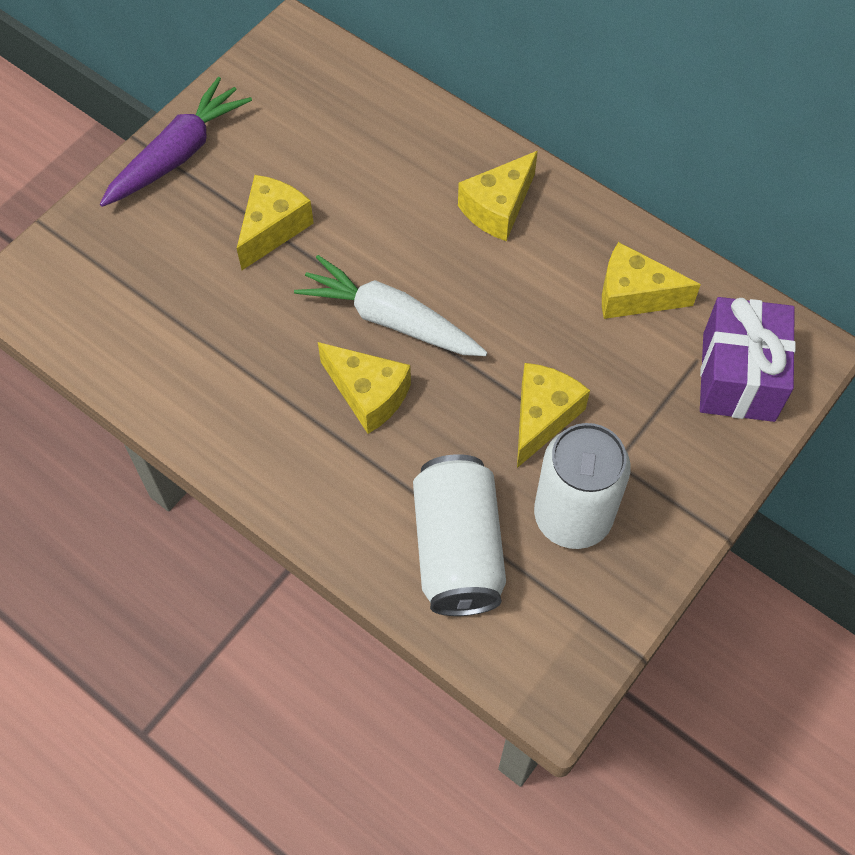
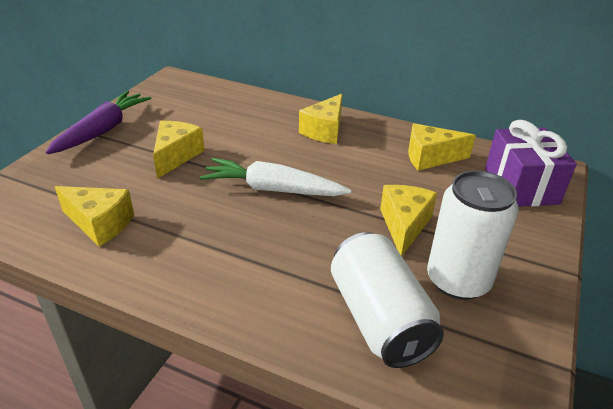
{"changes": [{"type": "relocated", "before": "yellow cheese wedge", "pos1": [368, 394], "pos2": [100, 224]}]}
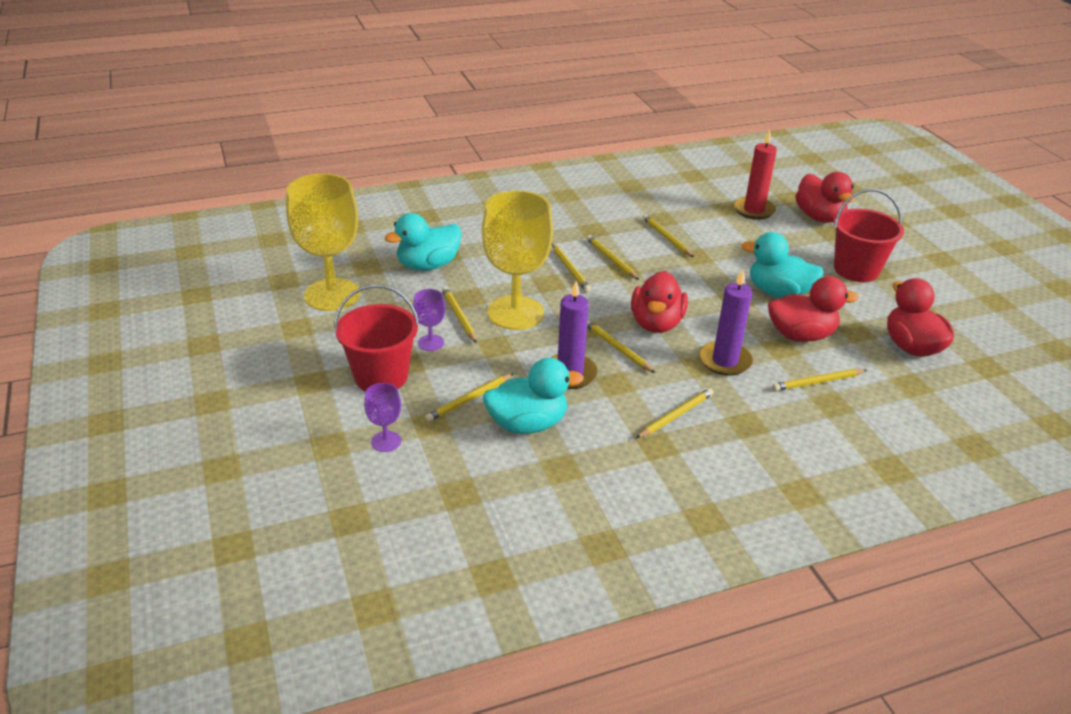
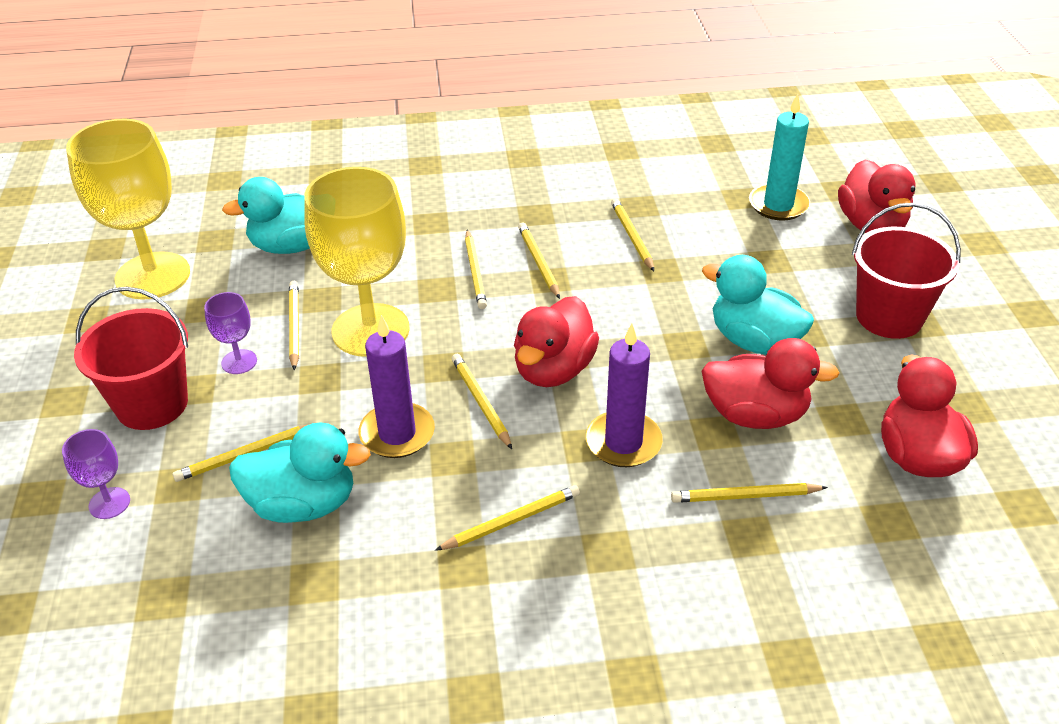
{"changes": [{"type": "colour", "before": "scarlet candle", "after": "teal candle", "pos1": [753, 210], "pos2": [778, 205]}]}
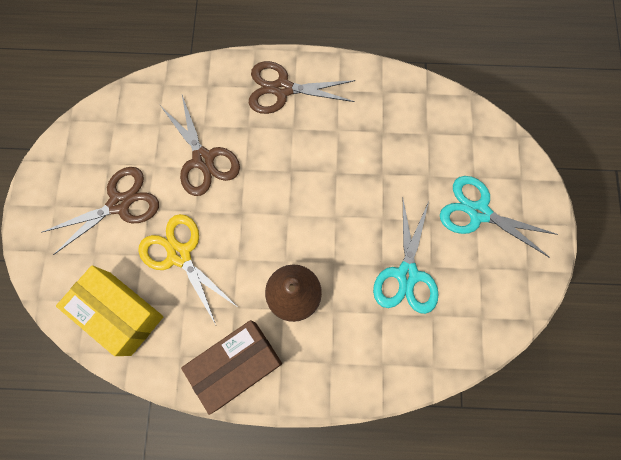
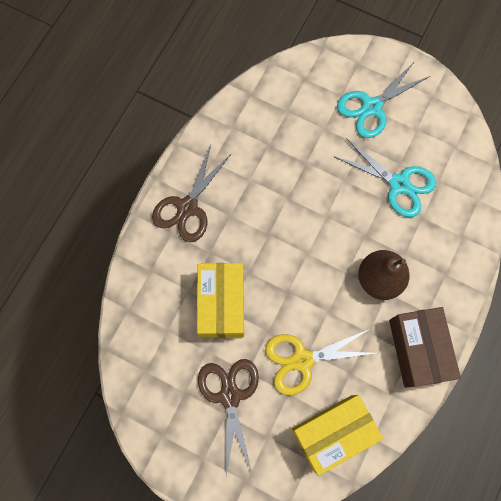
{"changes": [{"type": "exchanged", "before": "dark brown scissors", "after": "yellow package", "pos1": [203, 159], "pos2": [222, 304]}]}
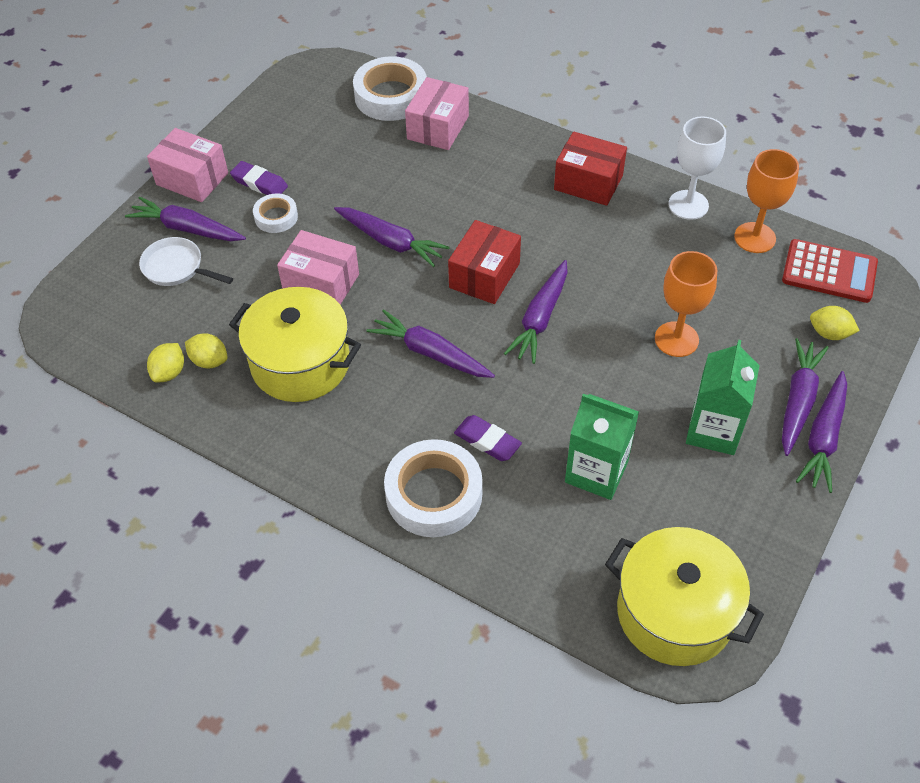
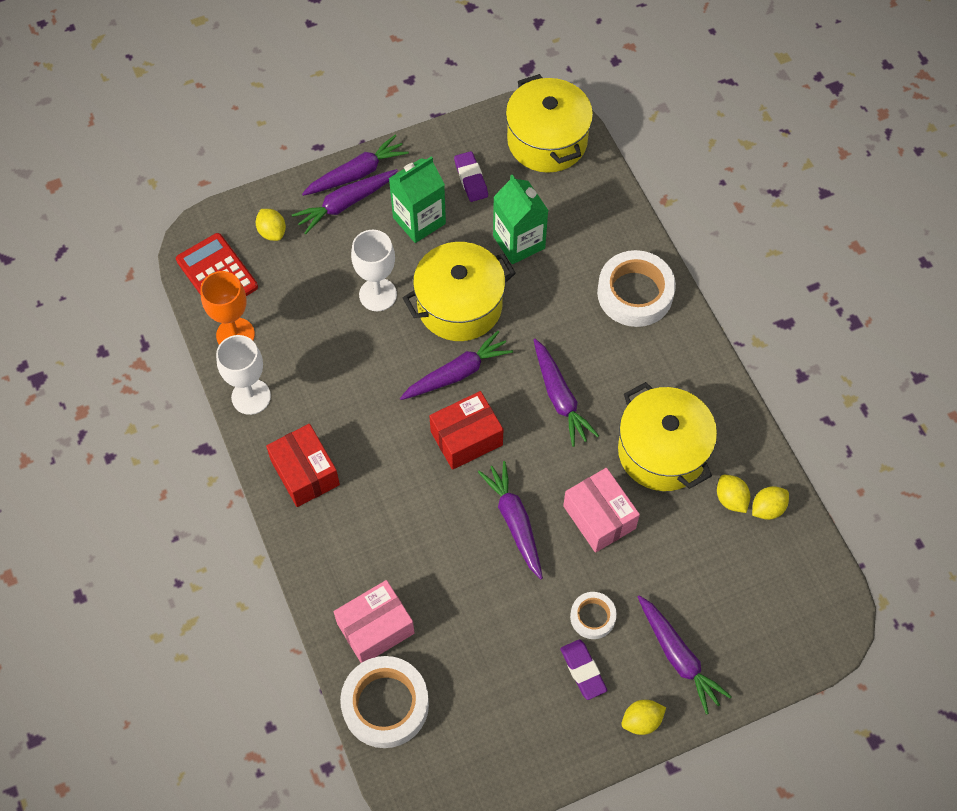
{"changes": [{"type": "missing", "before": "pure white frying pan", "pos1": [176, 268]}, {"type": "exchanged", "before": "rosy package", "after": "yellow citrus fruit", "pos1": [192, 179], "pos2": [641, 721]}, {"type": "relocated", "before": "royal purple eraser", "pos1": [487, 441], "pos2": [471, 179]}, {"type": "colour", "before": "bright orange goblet", "after": "pure white goblet", "pos1": [676, 339], "pos2": [378, 294]}, {"type": "appeared", "after": "yellow pot", "pos2": [459, 305]}]}
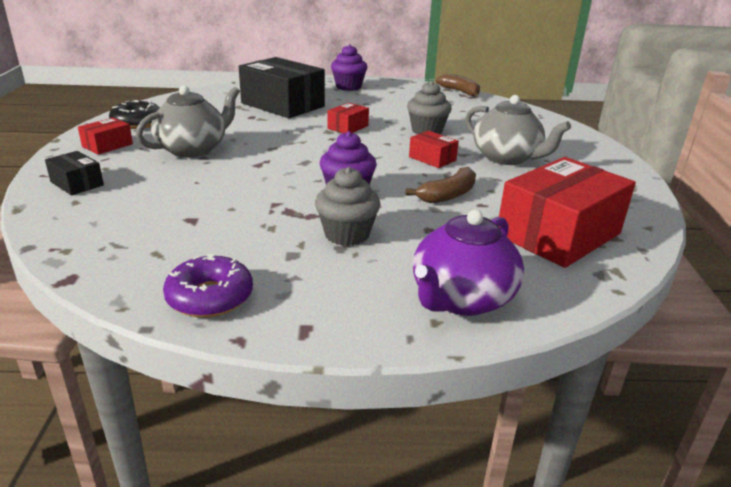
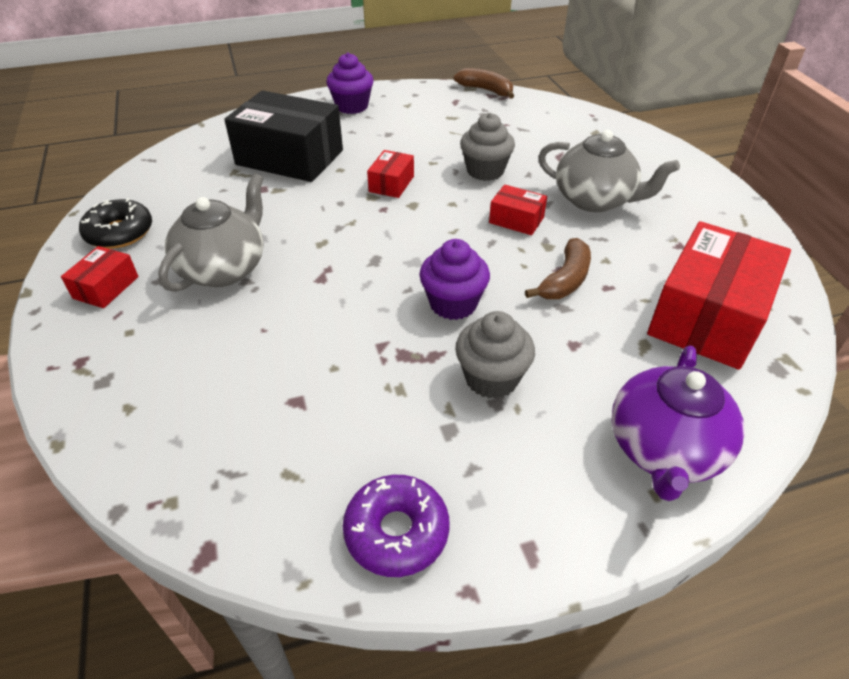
{"changes": [{"type": "missing", "before": "black package", "pos1": [77, 183]}]}
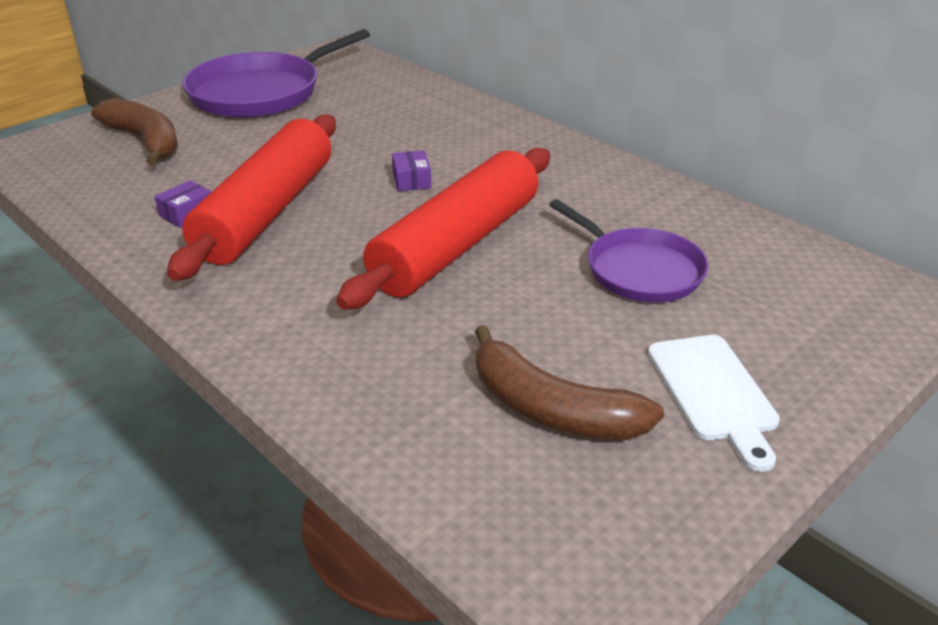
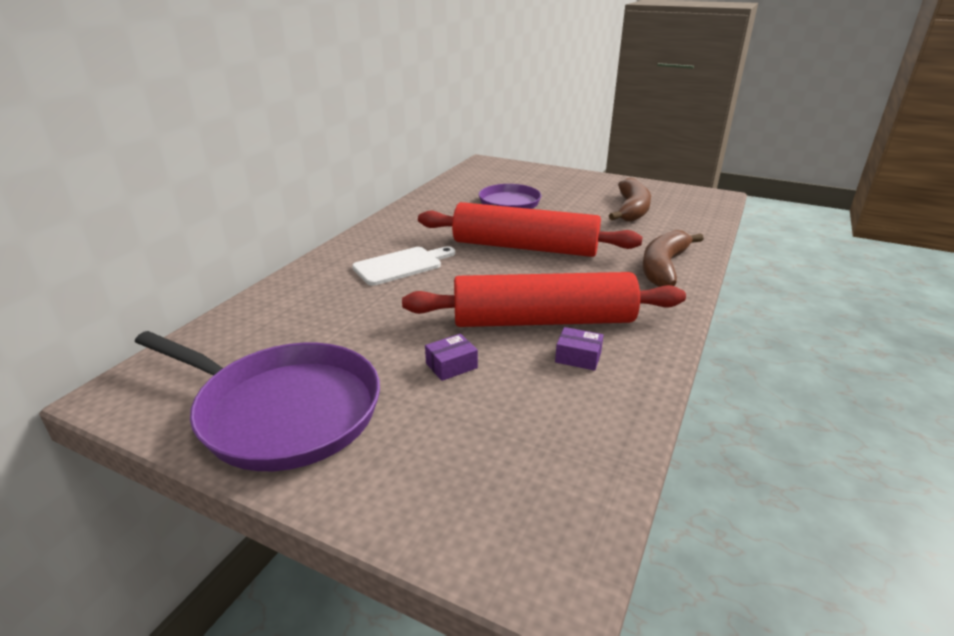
{"changes": [{"type": "relocated", "before": "dark brown banana", "pos1": [145, 141], "pos2": [664, 267]}, {"type": "relocated", "before": "royal purple package", "pos1": [411, 180], "pos2": [451, 365]}, {"type": "relocated", "before": "pure white chopping board", "pos1": [713, 392], "pos2": [401, 265]}]}
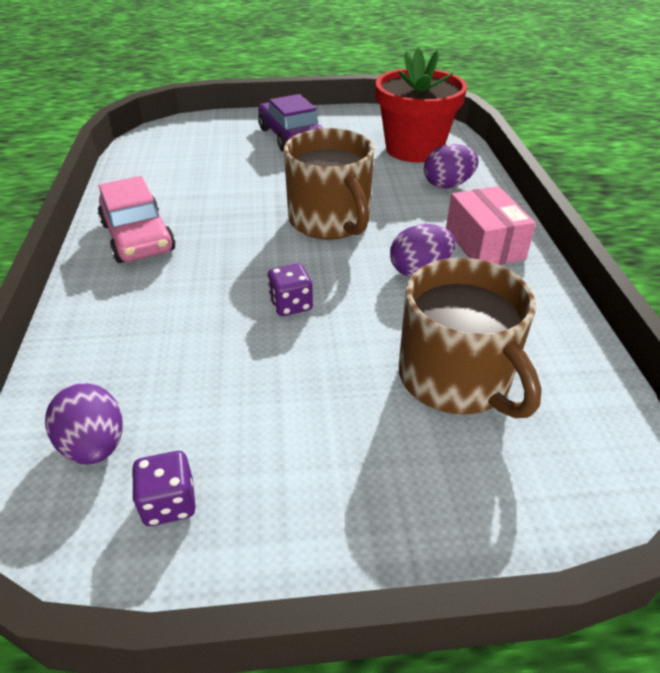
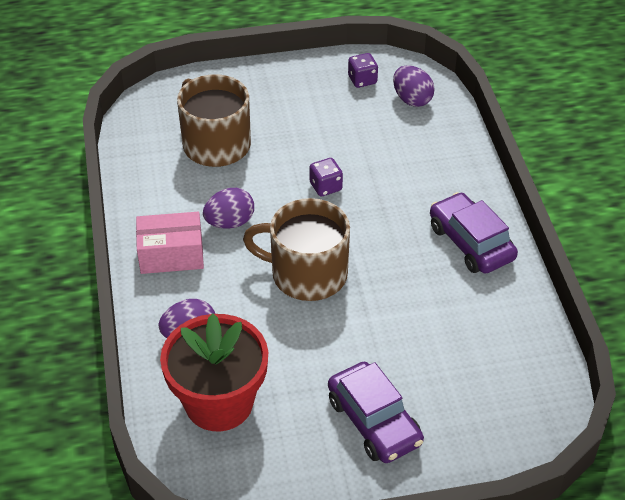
{"changes": [{"type": "colour", "before": "rosy automobile", "after": "royal purple automobile", "pos1": [138, 237], "pos2": [471, 243]}, {"type": "spun", "before": "dark brown coffee mug", "pos1": [330, 220], "pos2": [307, 274], "turn": -45}, {"type": "spun", "before": "rosy package", "pos1": [484, 244], "pos2": [171, 254], "turn": -75}]}
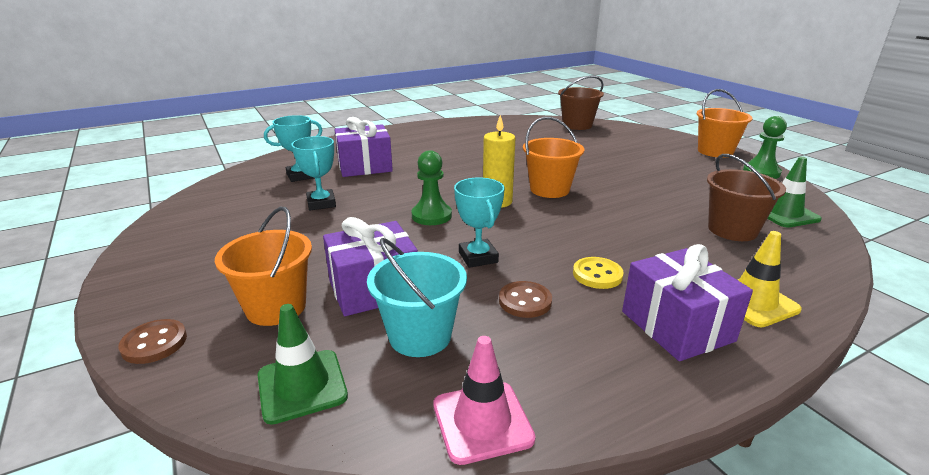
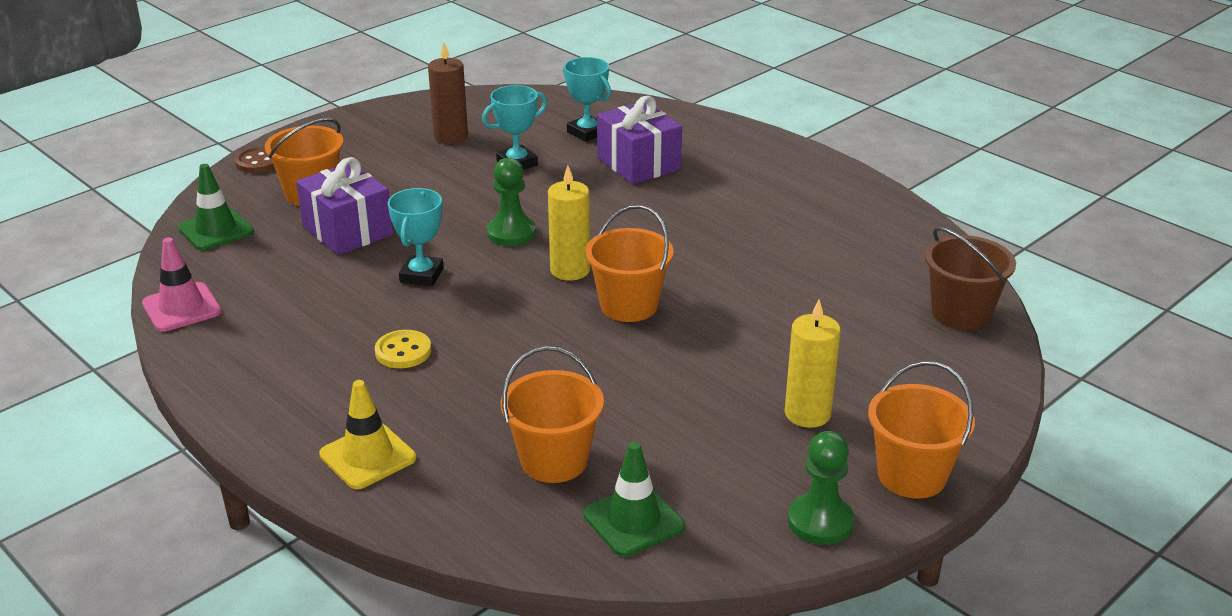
{"changes": [{"type": "missing", "before": "teal bucket", "pos1": [420, 336]}, {"type": "spun", "before": "teal award cup", "pos1": [478, 257], "pos2": [421, 275], "turn": -45}, {"type": "missing", "before": "dark brown sewing button", "pos1": [525, 301]}, {"type": "missing", "before": "royal purple present", "pos1": [677, 326]}, {"type": "colour", "before": "dark brown bucket", "after": "bright orange bucket", "pos1": [732, 230], "pos2": [554, 460]}, {"type": "appeared", "after": "dark brown candle", "pos2": [451, 136]}, {"type": "appeared", "after": "yellow candle", "pos2": [807, 414]}]}
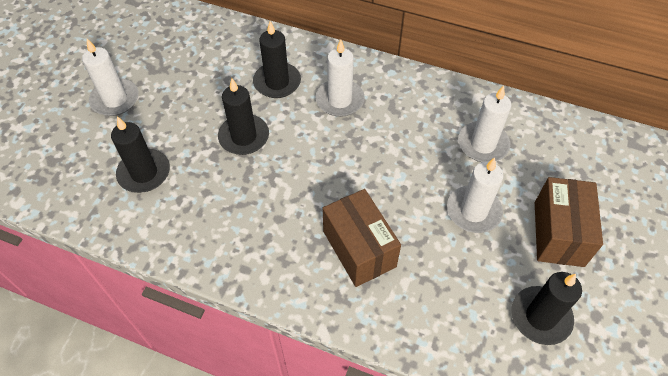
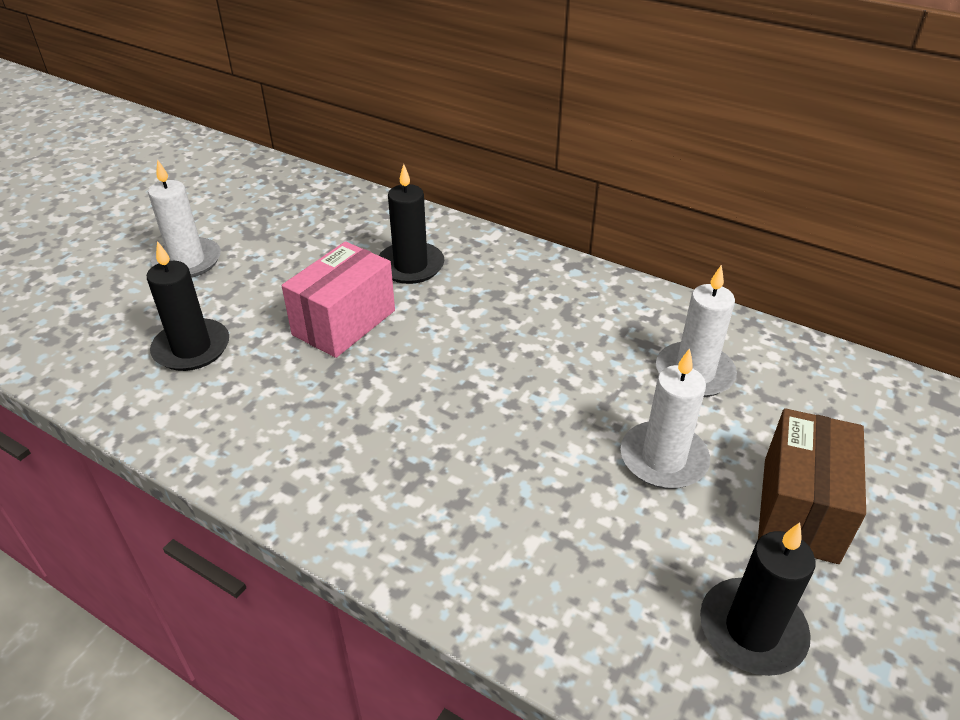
{"changes": [{"type": "exchanged", "before": "black candle", "after": "rosy package", "pos1": [244, 137], "pos2": [344, 322]}, {"type": "missing", "before": "pure white candle", "pos1": [340, 100]}, {"type": "missing", "before": "dark brown package", "pos1": [359, 249]}]}
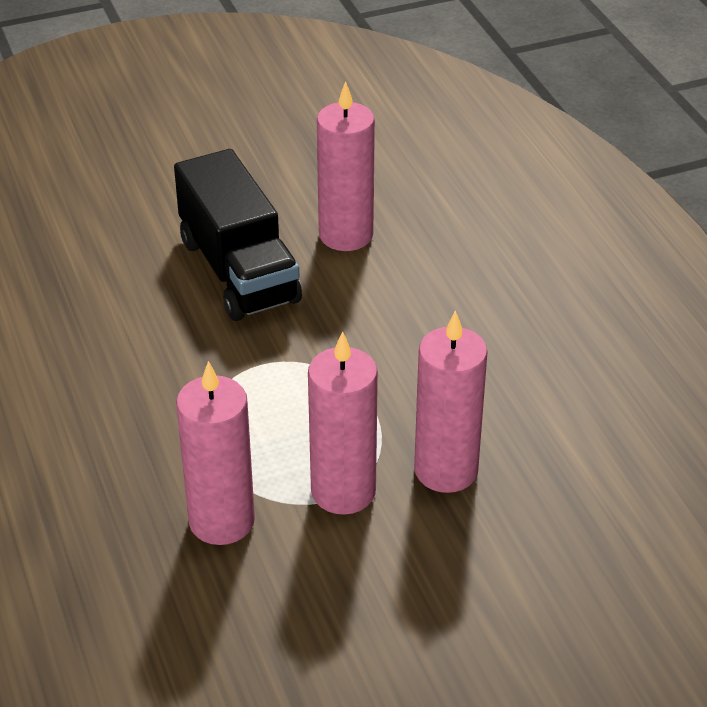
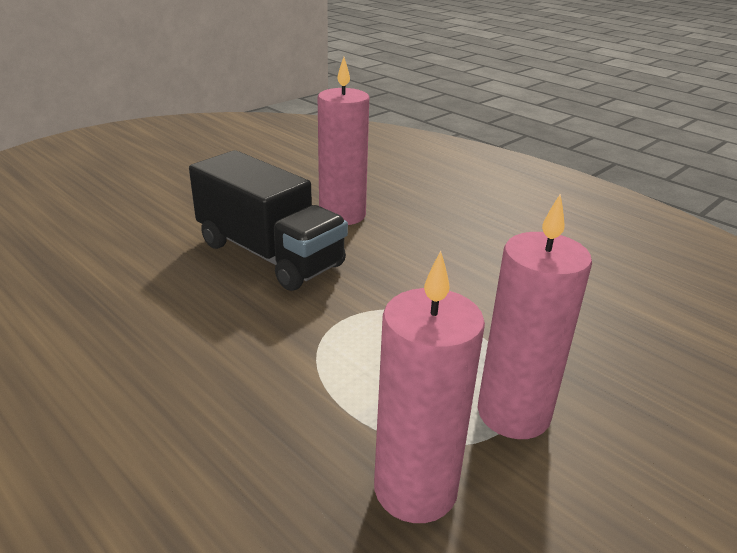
{"changes": [{"type": "missing", "before": "rosy candle", "pos1": [446, 470]}]}
